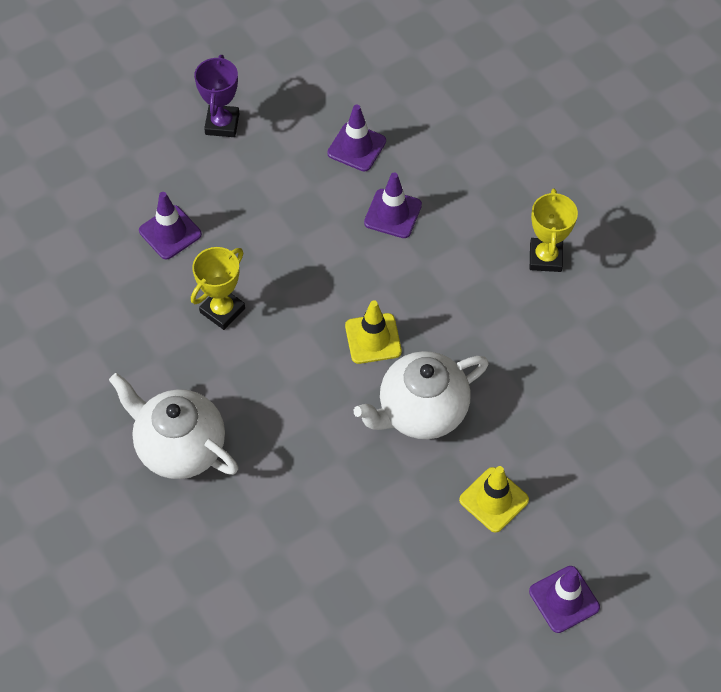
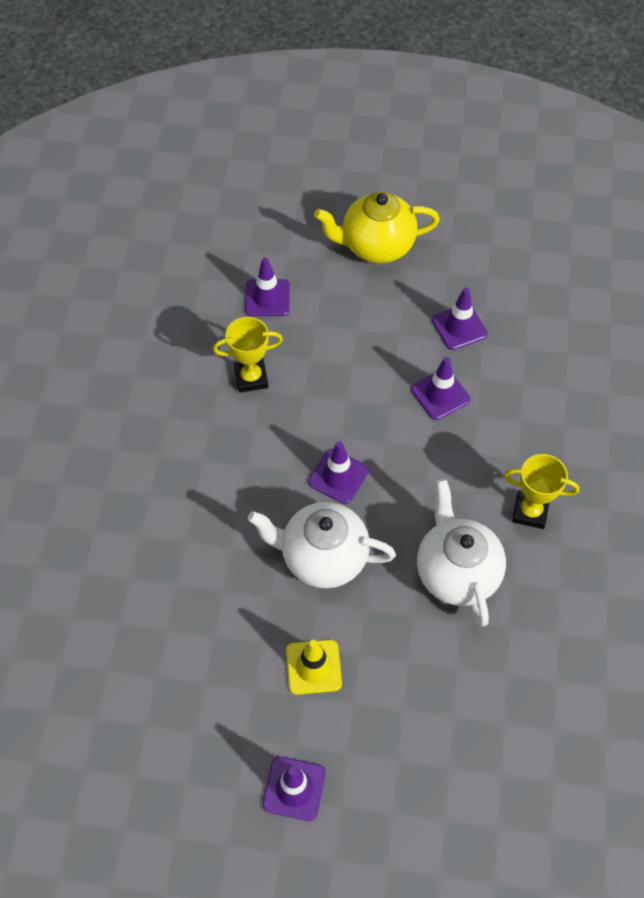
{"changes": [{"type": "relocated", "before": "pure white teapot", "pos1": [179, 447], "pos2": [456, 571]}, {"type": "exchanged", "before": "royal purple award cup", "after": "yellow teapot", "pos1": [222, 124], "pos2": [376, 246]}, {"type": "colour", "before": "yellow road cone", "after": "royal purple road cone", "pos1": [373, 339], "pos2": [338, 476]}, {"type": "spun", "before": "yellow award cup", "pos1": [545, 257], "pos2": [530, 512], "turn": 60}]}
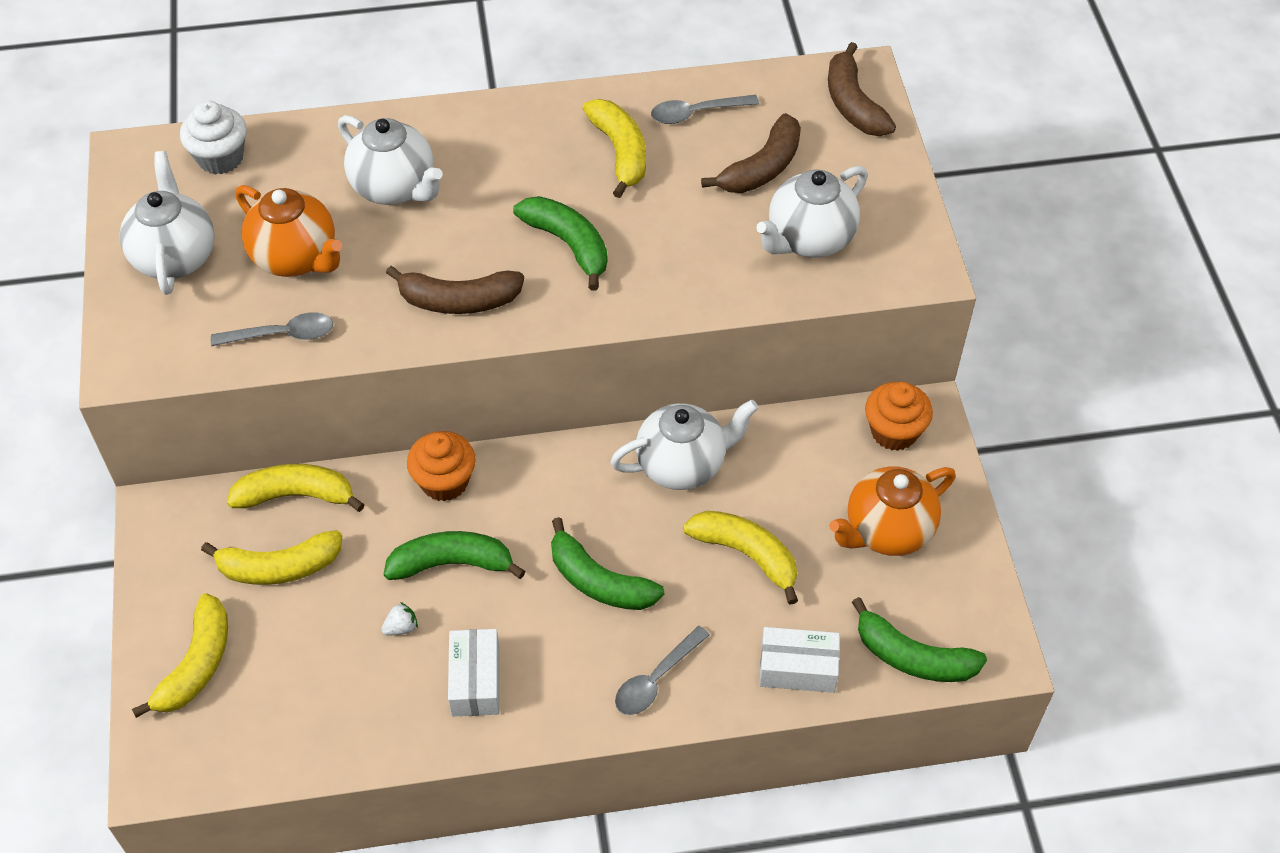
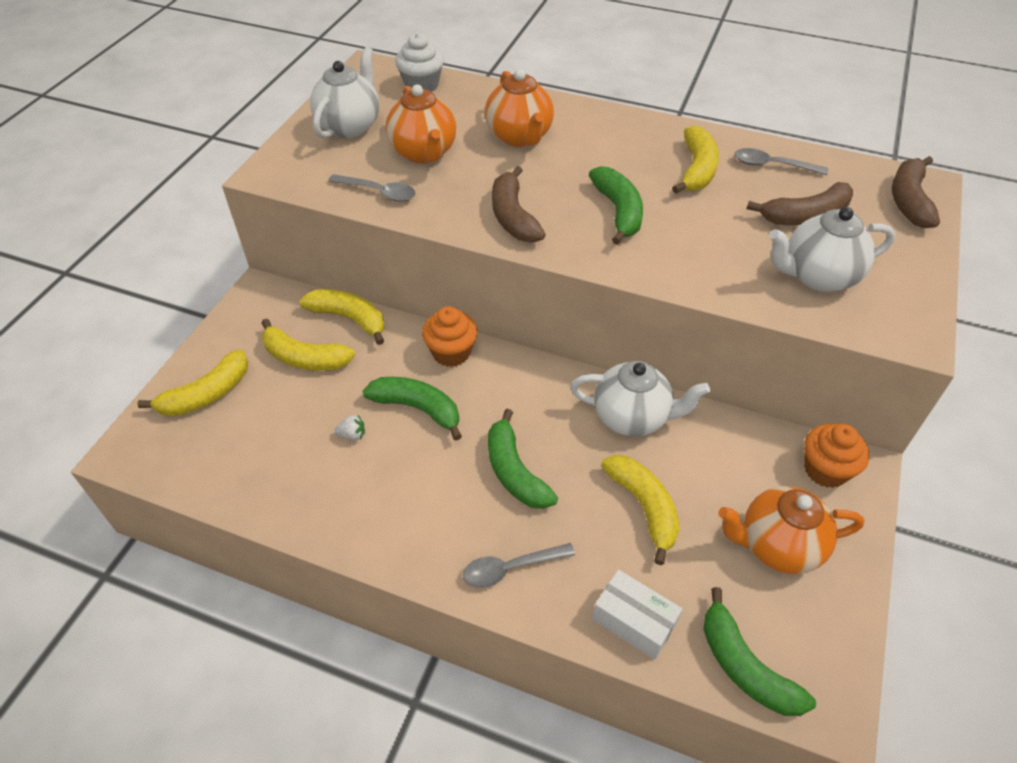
{"changes": [{"type": "colour", "before": "pure white teapot", "after": "bright orange teapot", "pos1": [395, 188], "pos2": [519, 137]}, {"type": "spun", "before": "dark brown banana", "pos1": [459, 301], "pos2": [513, 217], "turn": 45}, {"type": "missing", "before": "pure white package", "pos1": [476, 681]}]}
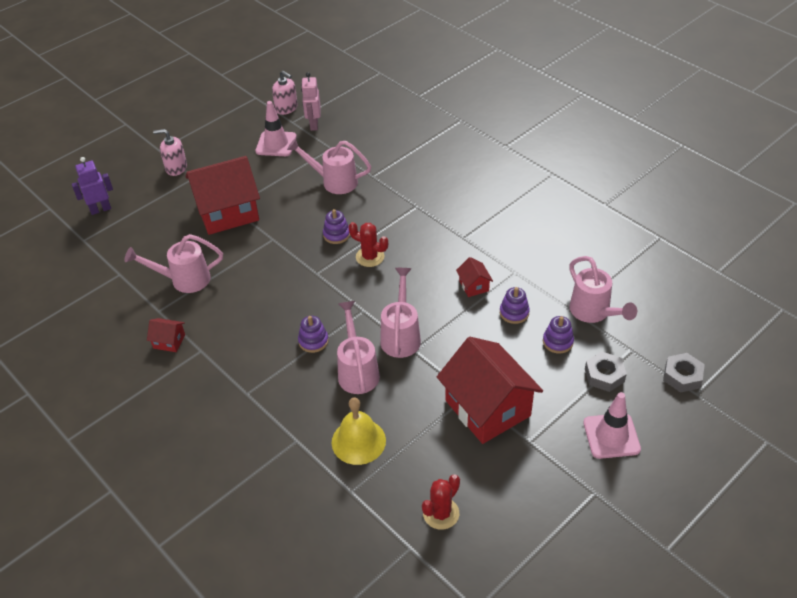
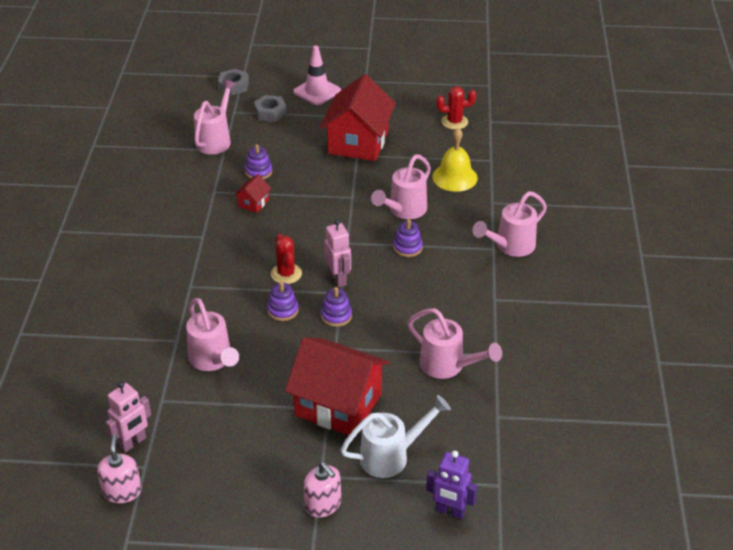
{"changes": [{"type": "missing", "before": "scarlet house", "pos1": [169, 341]}, {"type": "missing", "before": "rosy road cone", "pos1": [276, 144]}, {"type": "relocated", "before": "rosy watering pot", "pos1": [401, 336], "pos2": [510, 246]}, {"type": "relocated", "before": "royal purple ring stacker", "pos1": [558, 342], "pos2": [336, 316]}, {"type": "appeared", "after": "rosy toy robot", "pos2": [338, 279]}, {"type": "appeared", "after": "pure white watering pot", "pos2": [391, 456]}]}
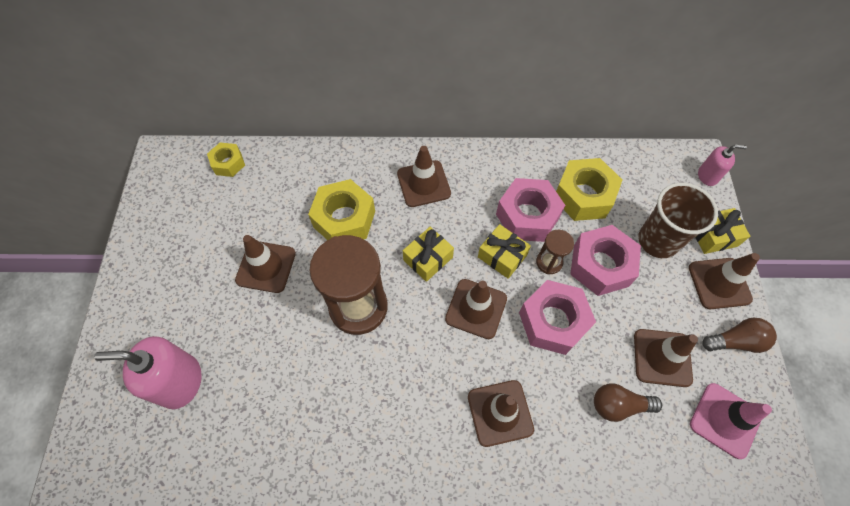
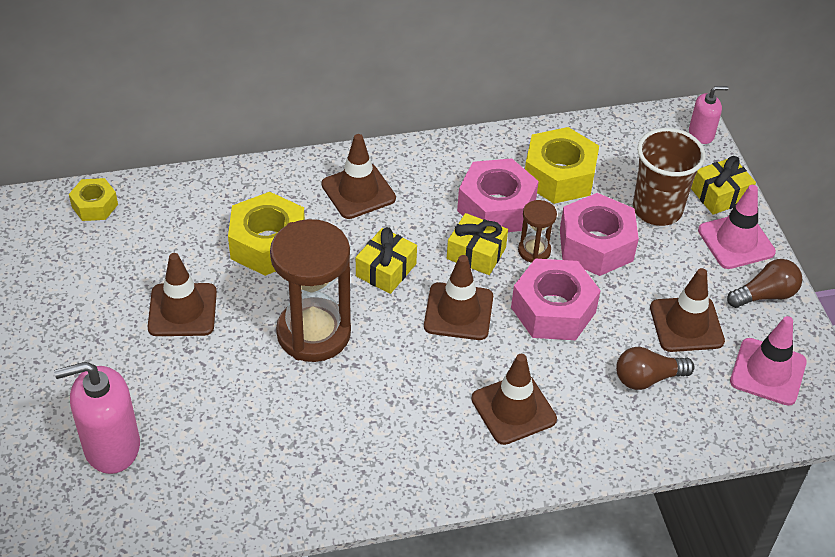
{"changes": [{"type": "colour", "before": "dark brown road cone", "after": "rosy road cone", "pos1": [719, 283], "pos2": [736, 241]}]}
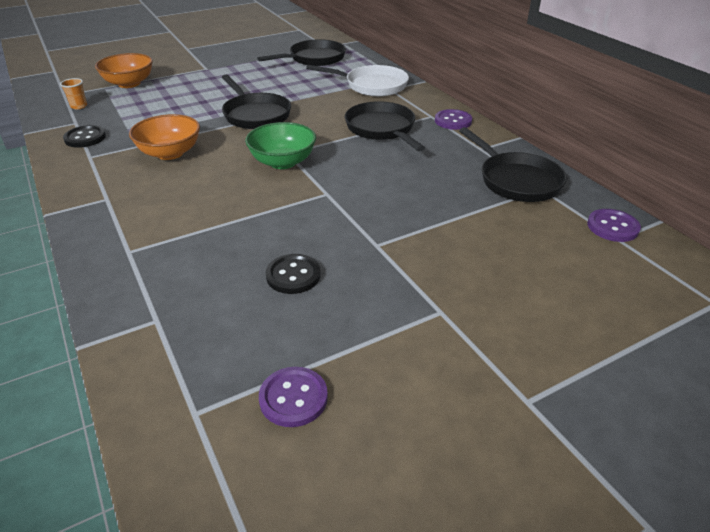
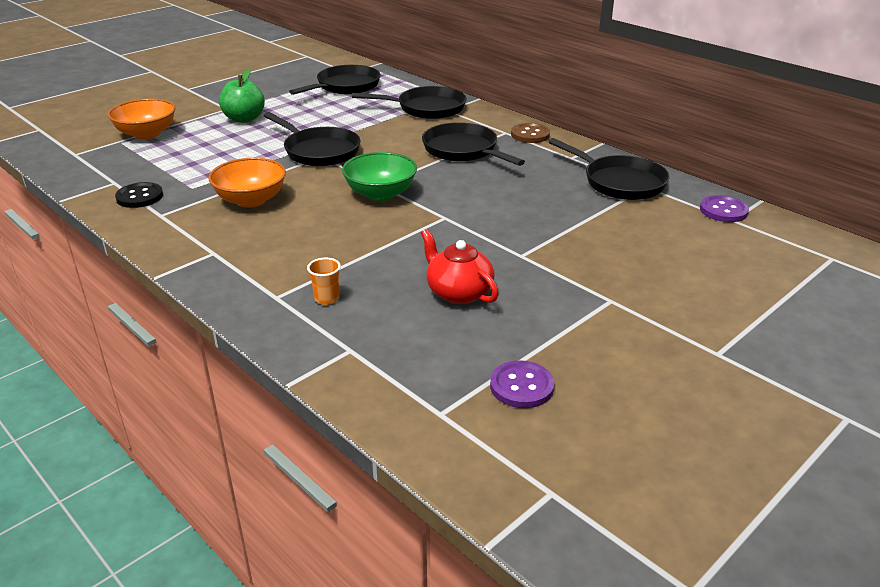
{"changes": [{"type": "relocated", "before": "bright orange cup", "pos1": [79, 106], "pos2": [327, 299]}, {"type": "exchanged", "before": "black sewing button", "after": "scarlet teapot", "pos1": [293, 275], "pos2": [458, 292]}, {"type": "colour", "before": "pure white frying pan", "after": "black frying pan", "pos1": [372, 86], "pos2": [427, 108]}, {"type": "colour", "before": "royal purple sewing button", "after": "dark brown sewing button", "pos1": [453, 121], "pos2": [530, 135]}, {"type": "appeared", "after": "emerald apple", "pos2": [244, 119]}]}
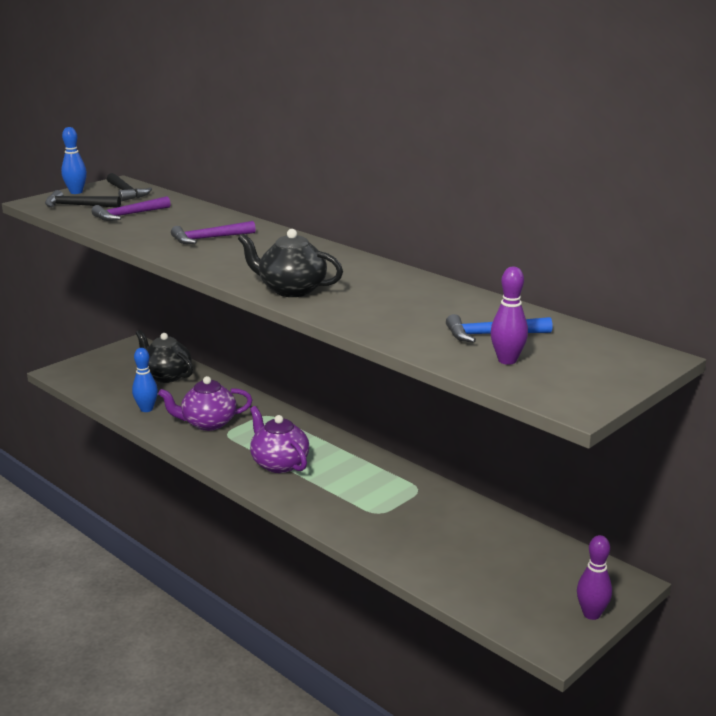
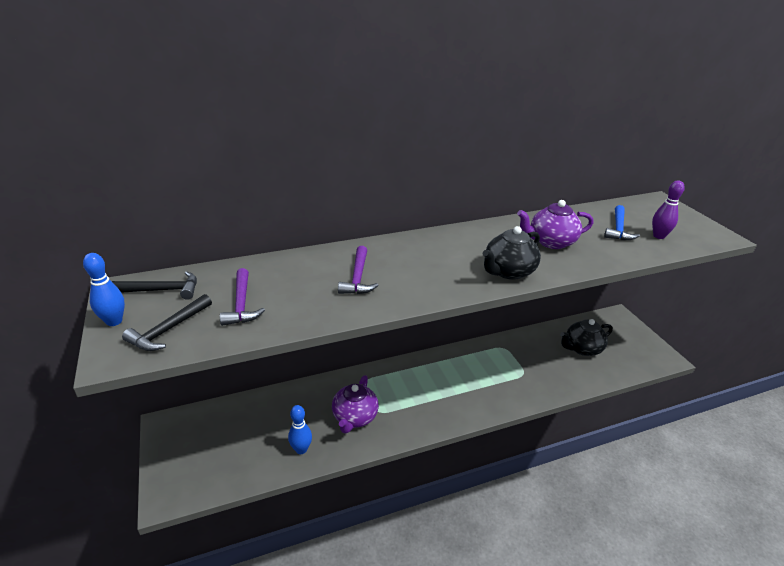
{"changes": [{"type": "relocated", "before": "black teapot", "pos1": [166, 376], "pos2": [582, 348]}, {"type": "relocated", "before": "royal purple teapot", "pos1": [279, 463], "pos2": [551, 242]}, {"type": "missing", "before": "royal purple skittle", "pos1": [591, 614]}]}
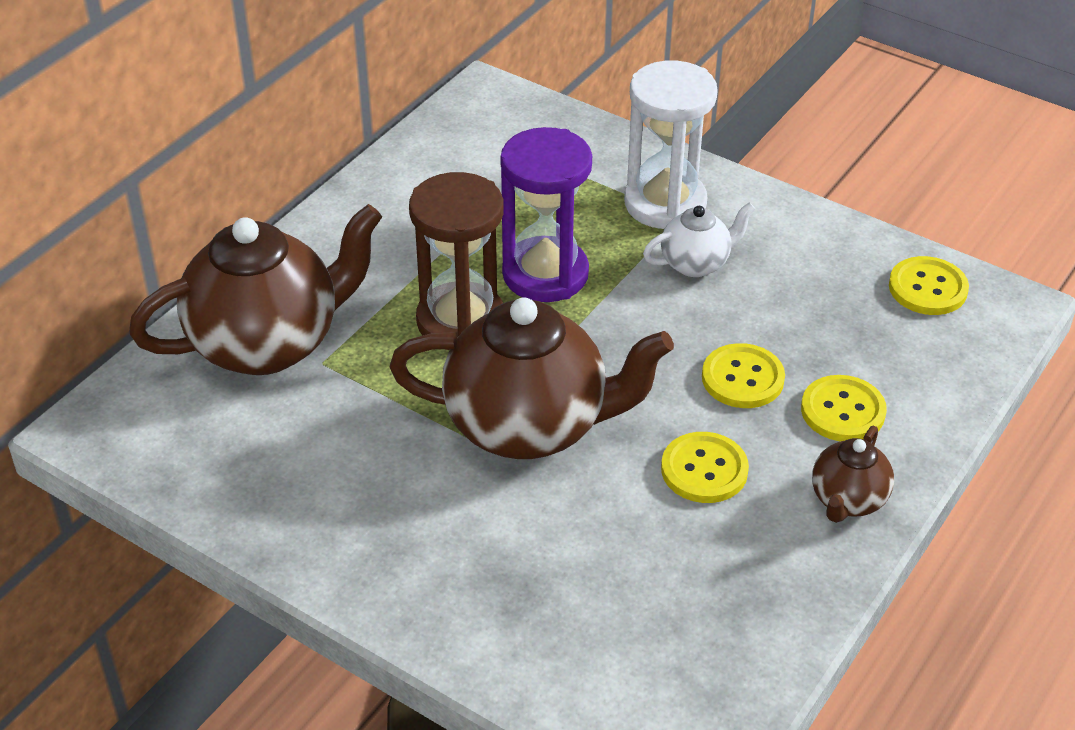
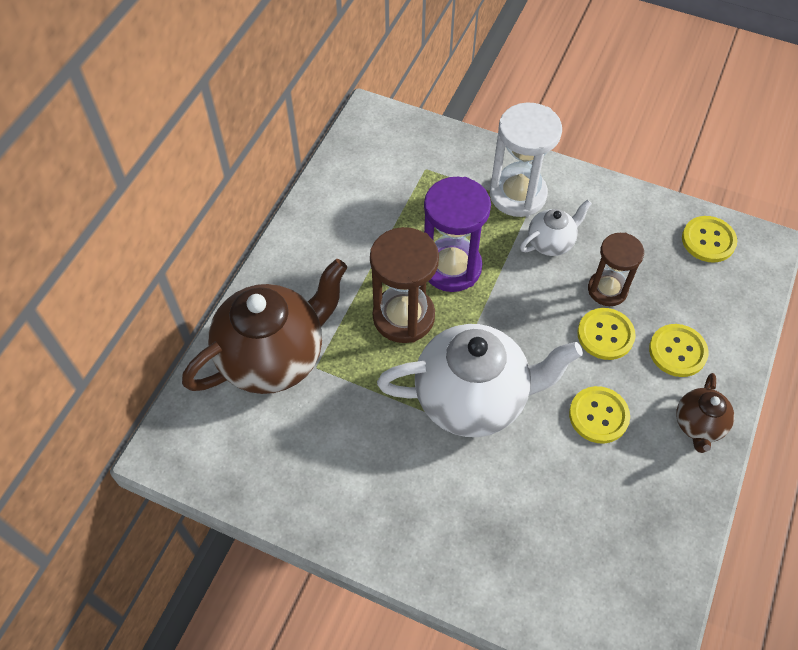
{"changes": [{"type": "colour", "before": "dark brown teapot", "after": "pure white teapot", "pos1": [529, 426], "pos2": [473, 399]}, {"type": "appeared", "after": "dark brown sandglass", "pos2": [607, 289]}]}
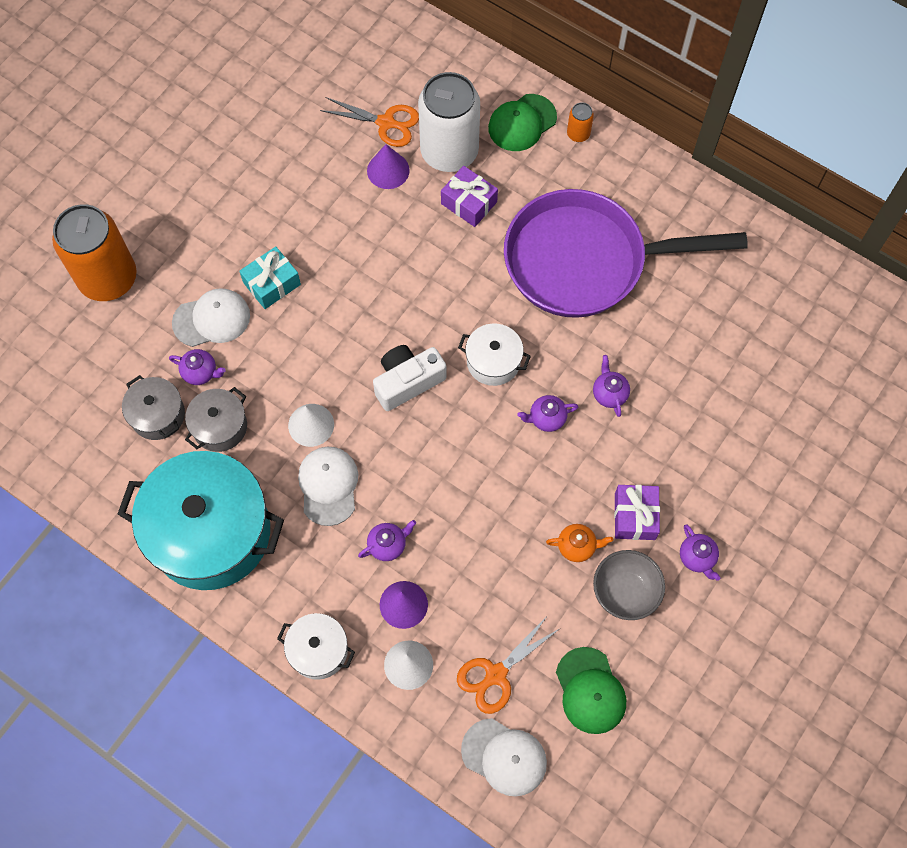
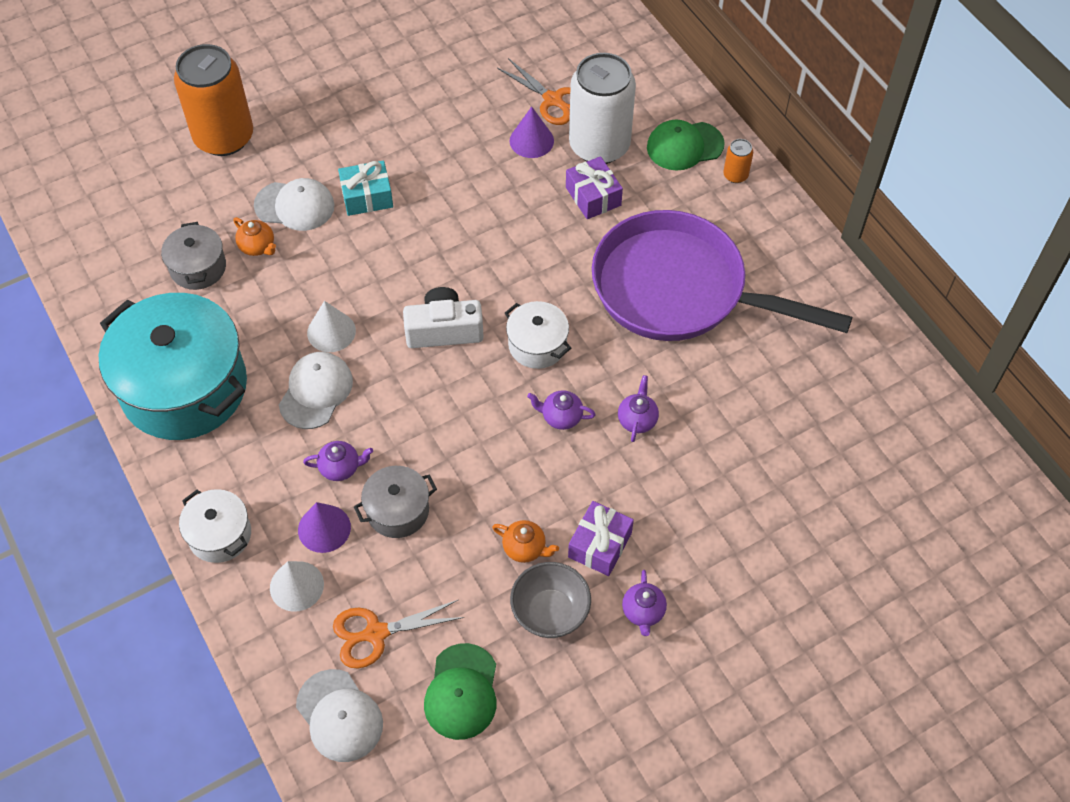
{"changes": [{"type": "colour", "before": "royal purple teapot", "after": "bright orange teapot", "pos1": [200, 372], "pos2": [257, 247]}, {"type": "relocated", "before": "grey pot", "pos1": [220, 426], "pos2": [398, 511]}]}
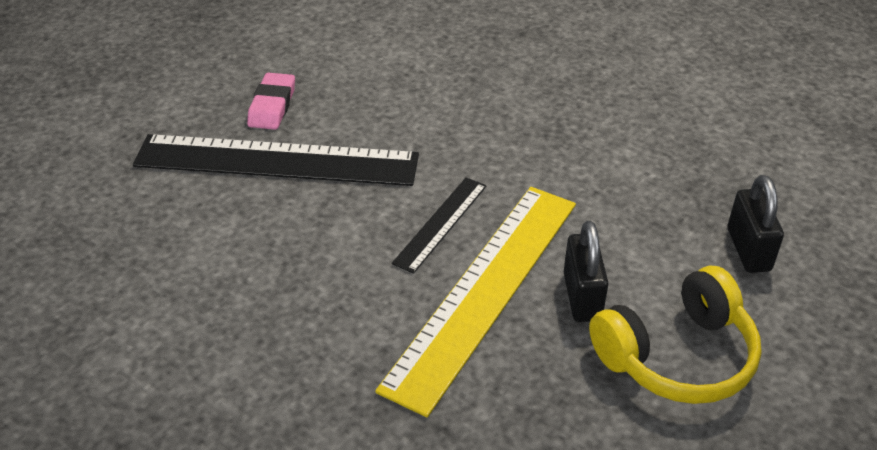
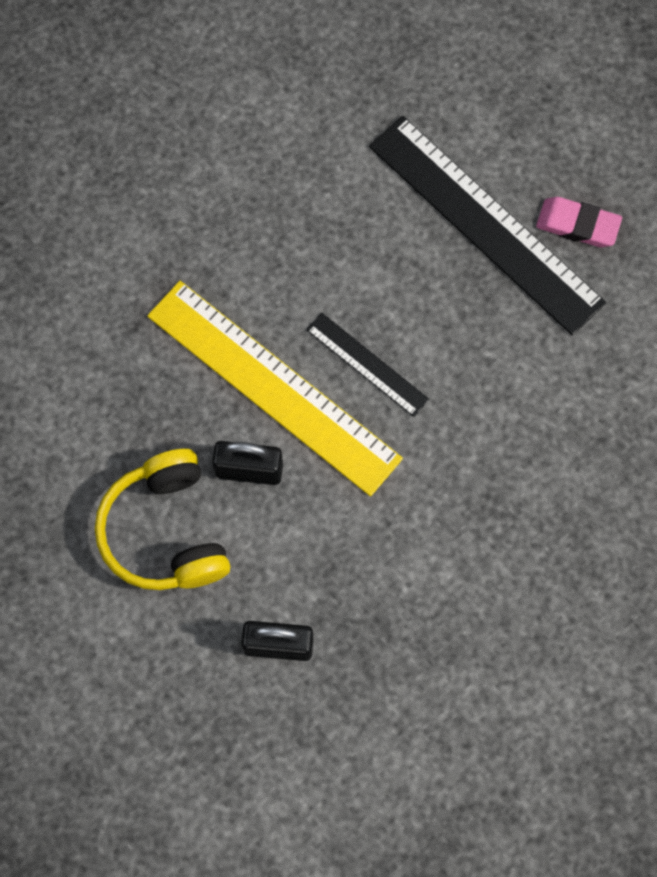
{"changes": [{"type": "spun", "before": "black measuring stick", "pos1": [276, 161], "pos2": [484, 224], "turn": -60}]}
